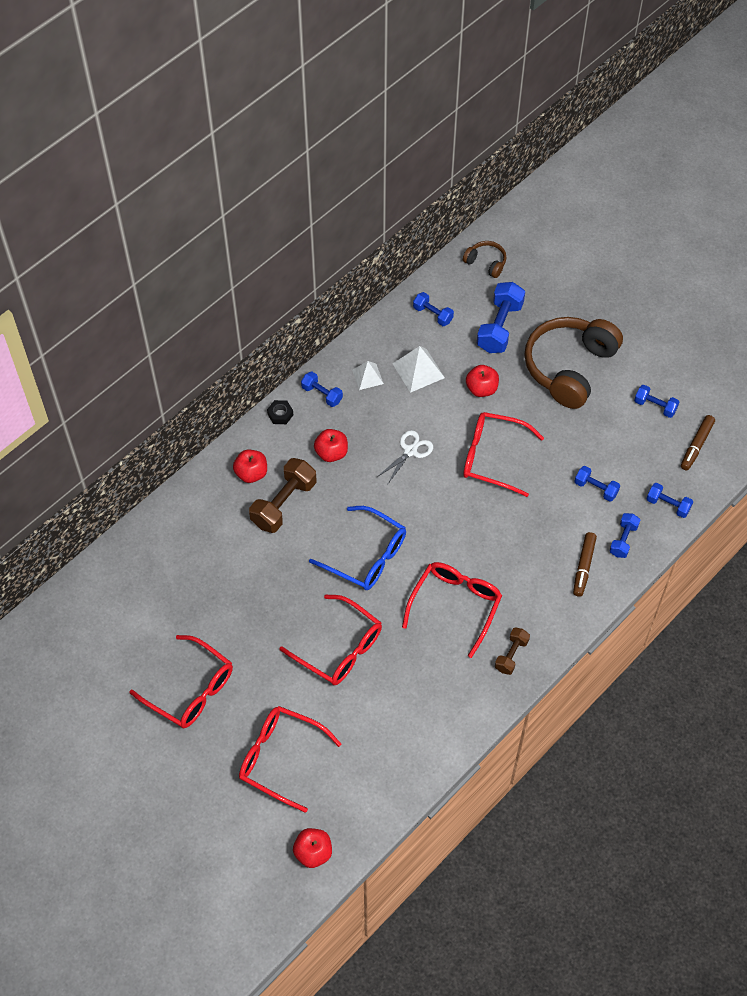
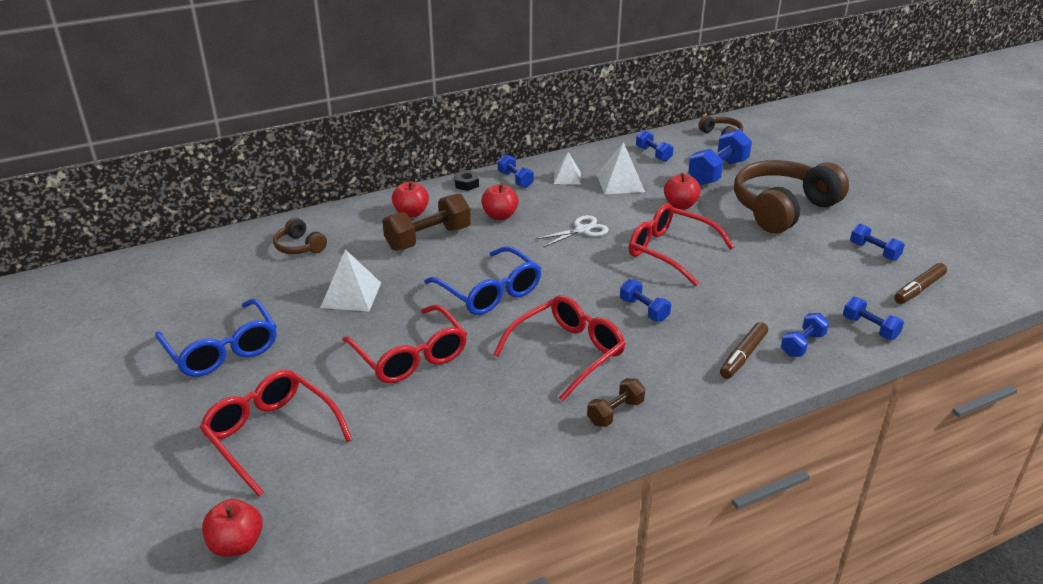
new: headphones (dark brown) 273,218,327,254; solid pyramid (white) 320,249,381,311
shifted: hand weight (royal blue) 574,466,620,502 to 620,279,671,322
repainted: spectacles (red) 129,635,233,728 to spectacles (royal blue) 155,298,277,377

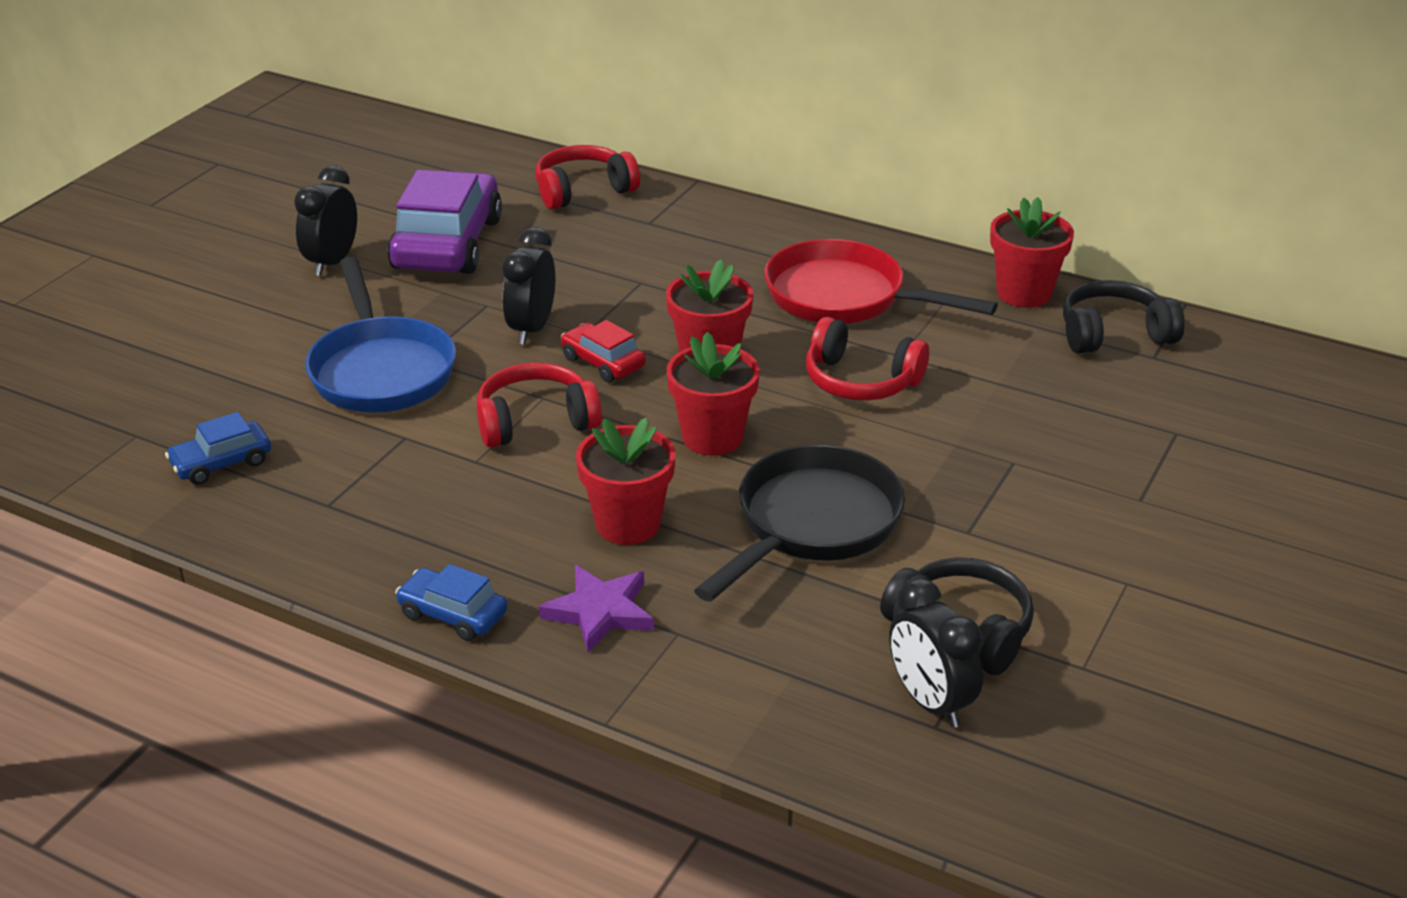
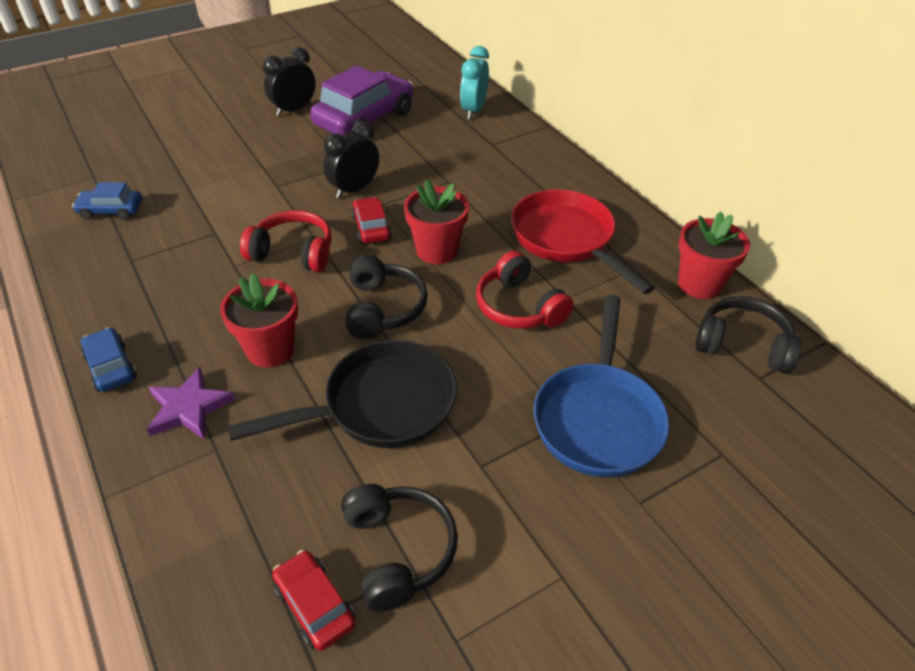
shifted: skillet (royal blue) 305,257,456,413 to 533,295,670,478
swapped: headphones (red) 535,145,640,209 to alarm clock (turquoise) 460,46,489,119; plant pot (red) 666,332,760,456 to headphones (jet-black) 346,255,428,339; alarm clock (jet-black) 889,578,983,728 to automobile (red) 272,550,356,651

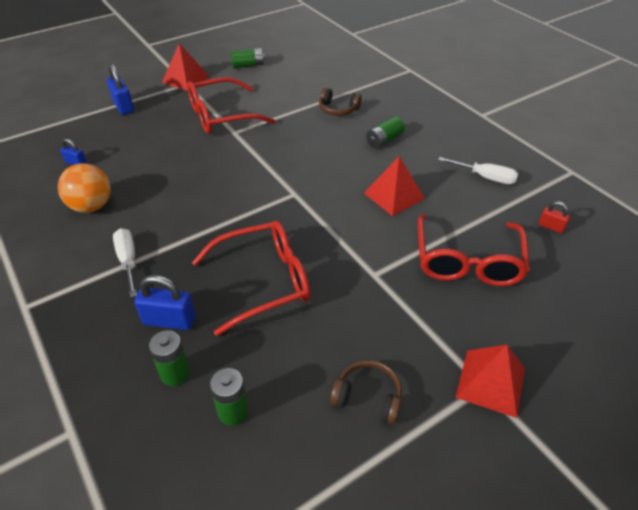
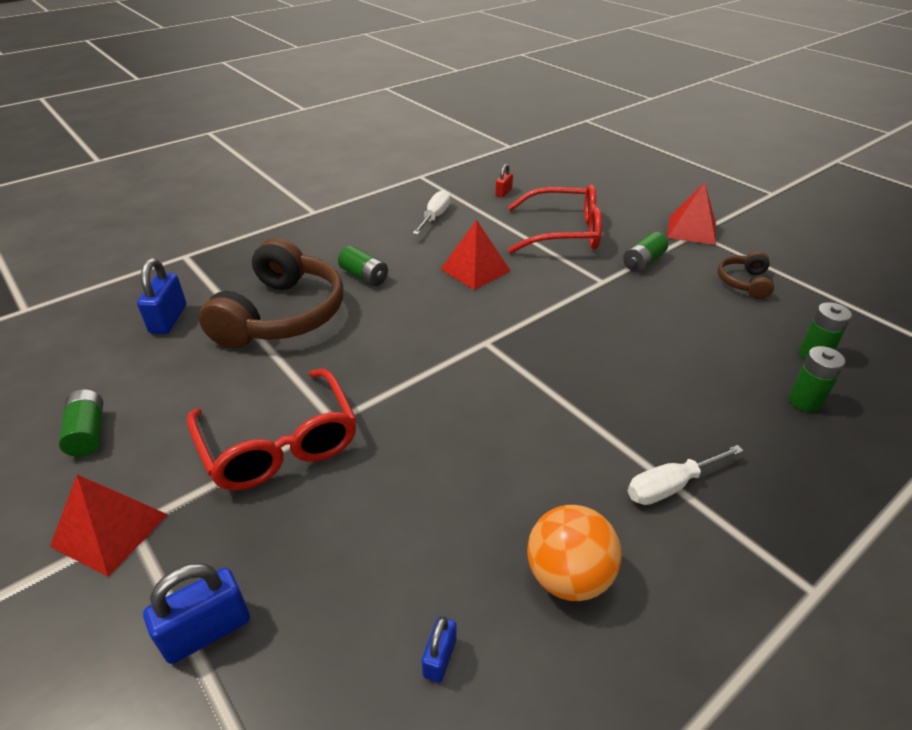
gone: spectacles (red) 192,221,311,336
new: power cell (leaf-green) 623,232,668,272
shifted: lock (royal blue) 134,275,196,330 to 137,258,186,334
scaled: headphones (dark brown) 319,88,362,116 = 199,238,343,349 x2.12

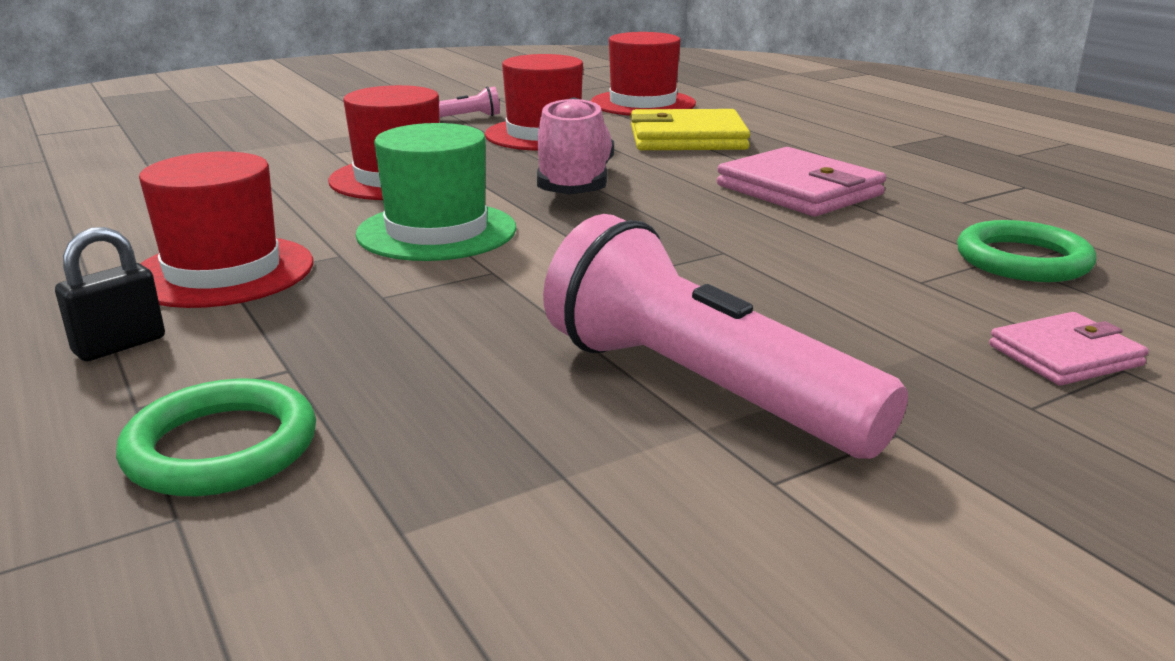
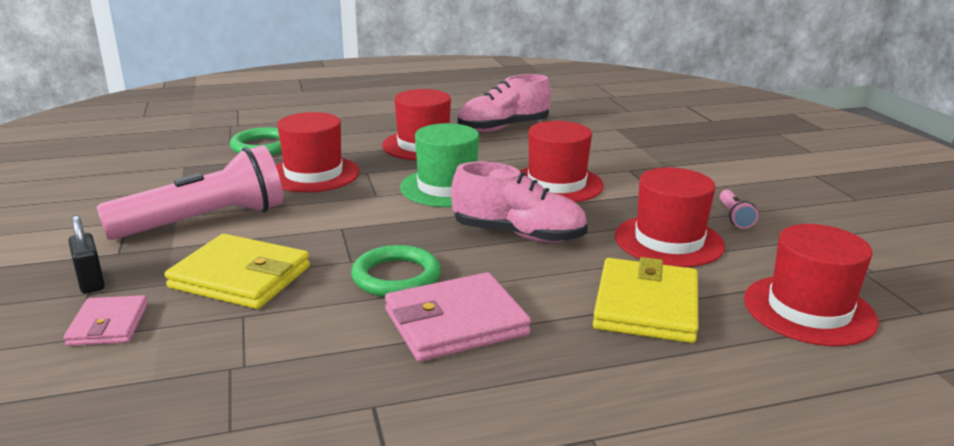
new: card wallet (golden) 165,234,310,309; top hat (red) 276,112,360,192; sneaker (rosy) 458,74,551,132
shifted: lock (jet-black) 55,227,165,361 to 68,215,105,294; hoop (leaf-green) 957,220,1096,282 to 351,245,441,297

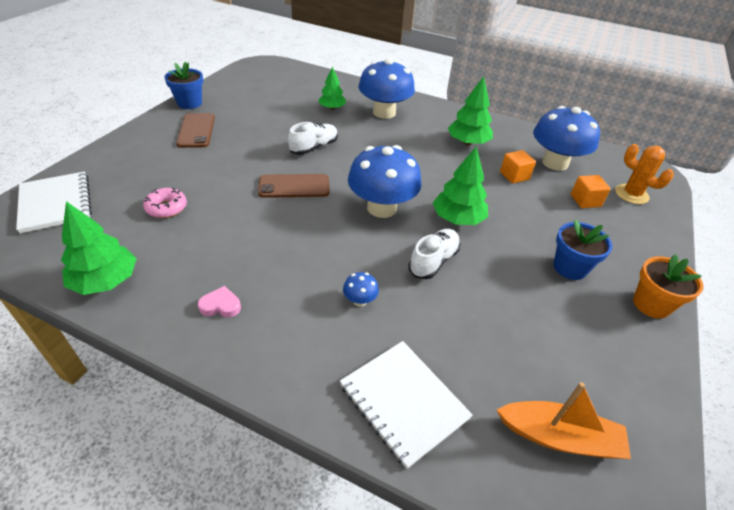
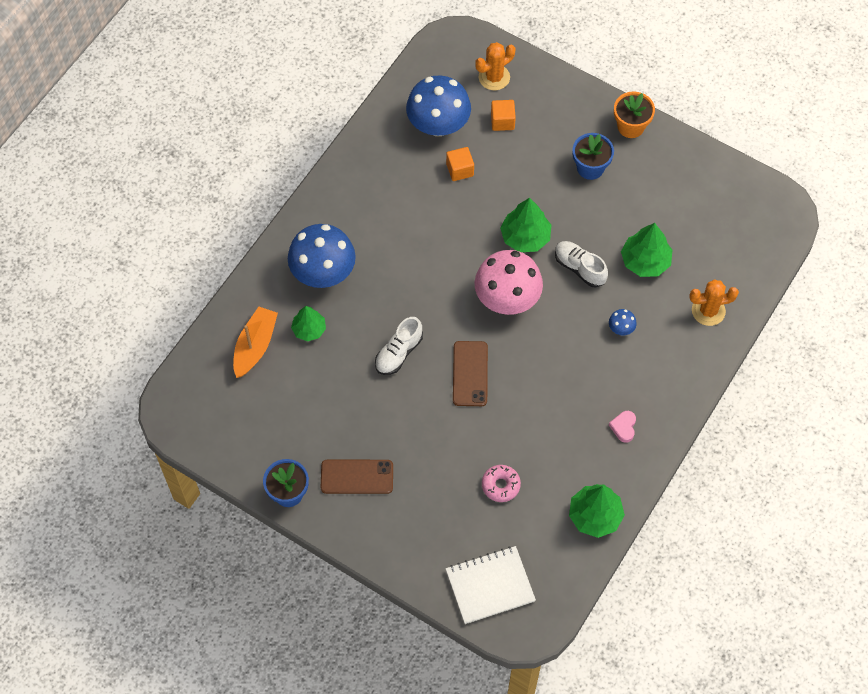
shifted: toy tree (leaf-green) 448,76,493,145 to 621,223,673,277; sailboat (orange-coloured) 497,382,631,459 to 233,307,278,378
swapped: notebook (white) 340,341,473,469 to prickly plant (orange-coloured) 689,279,739,326
repainted: toadstool (royal blue) 348,145,422,218 to toadstool (rosy) 475,250,543,315
rotated: sneaker (white) 288,122,338,155 = 375,317,423,375 105 degrees counterclockwise

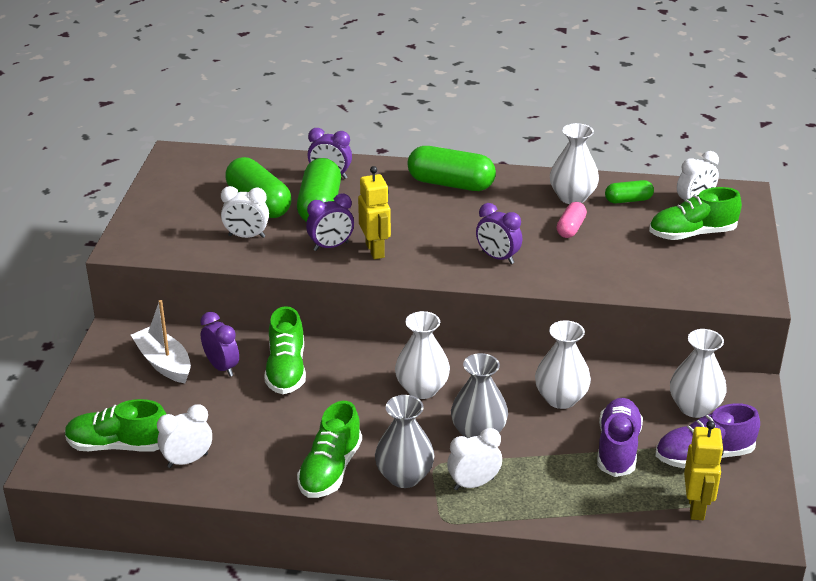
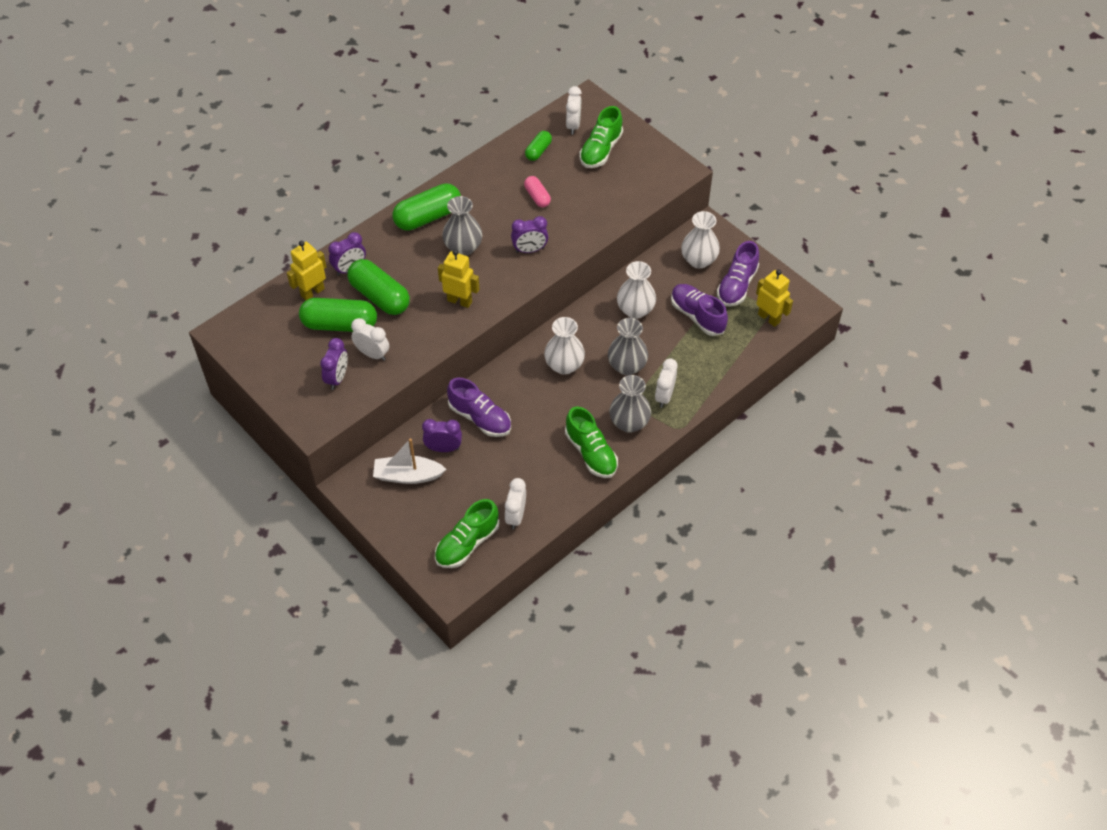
gone: tall vase (white) 550,123,599,204
new: toy robot (golden) 287,241,326,301; tall vase (gray) 442,196,482,256
shifted: alarm clock (violet) 306,194,354,251 to 320,338,348,390
repainted: sneaker (leaf-green) 264,306,306,394 to sneaker (violet) 447,378,511,437
rotated: alarm clock (white) 221,186,269,238 = 351,318,389,361 105 degrees counterclockwise

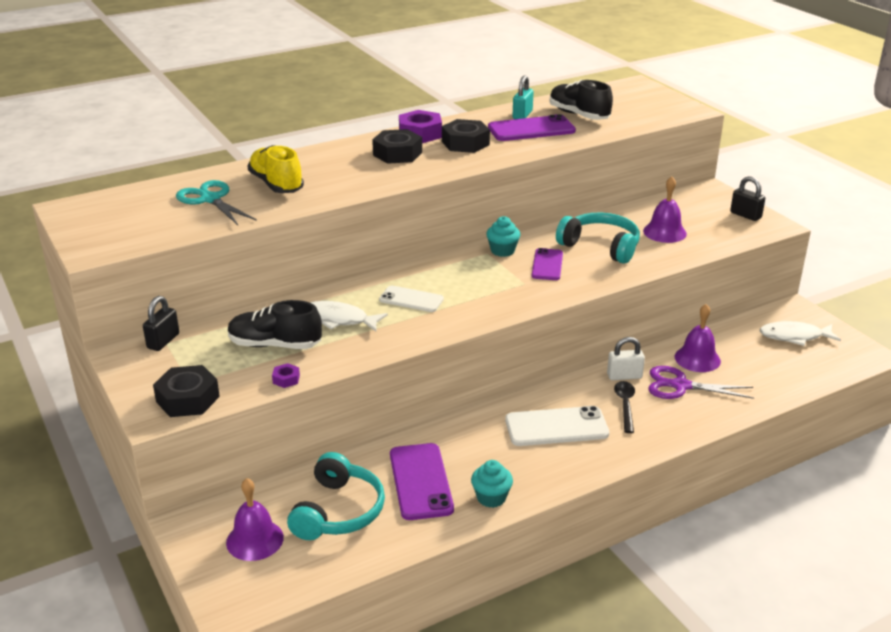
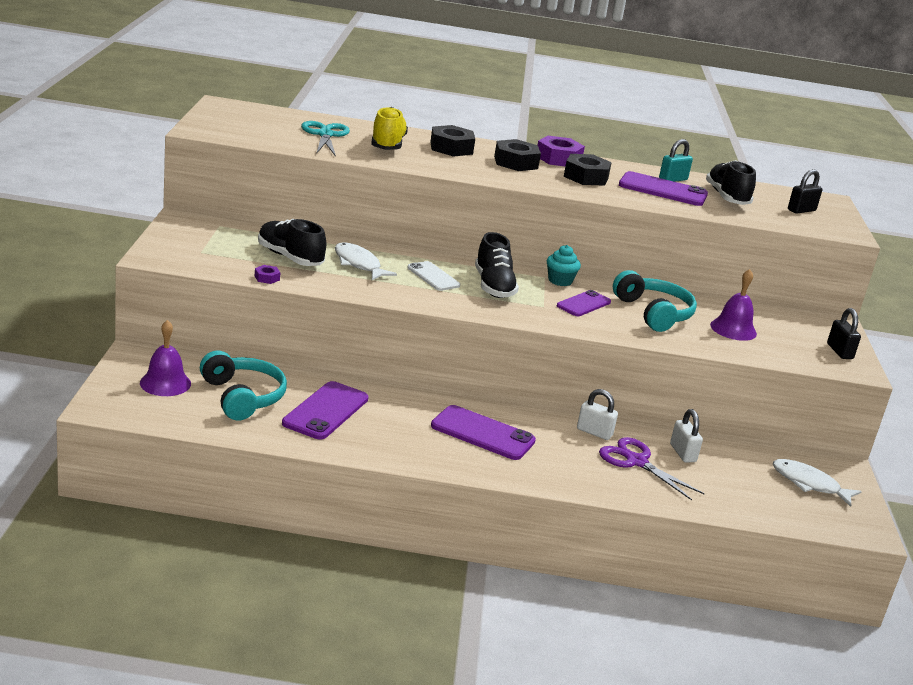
gone: fairy cake (turquoise) 471,460,513,508; spoon (jet-black) 614,381,635,433
new: sneaker (jet-black) 475,232,519,298
shifted: lock (jet-black) 143,296,179,351 to 788,169,822,214; hexagon nut (jet-black) 153,365,220,417 to 430,125,475,157
swapped: school bell (violet) 675,304,721,372 to lock (white) 670,409,703,463
repainted: smartphone (white) 505,406,609,446 to smartphone (violet) 431,405,536,460
rotated: headphones (turquoise) 287,452,385,540 = 200,351,287,421 75 degrees counterclockwise

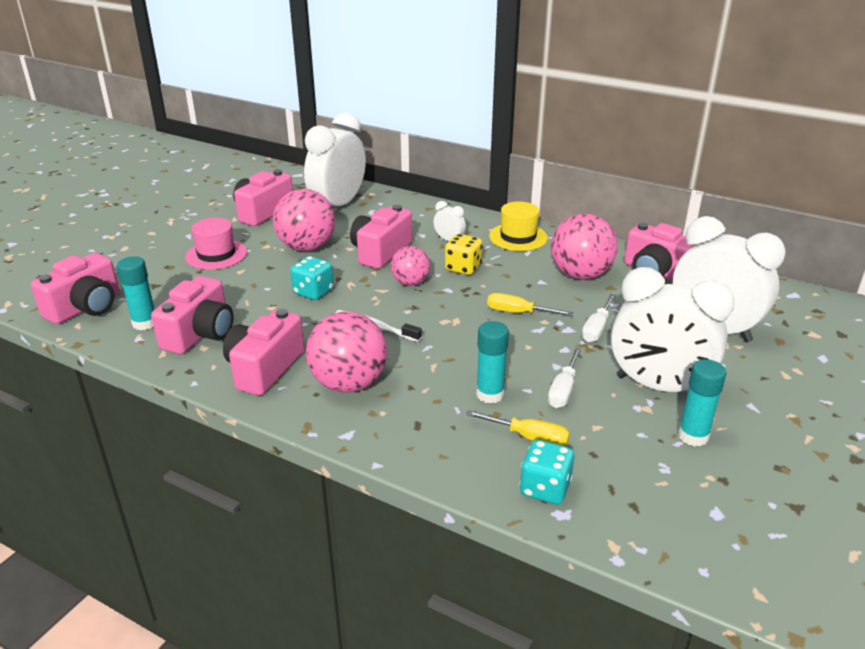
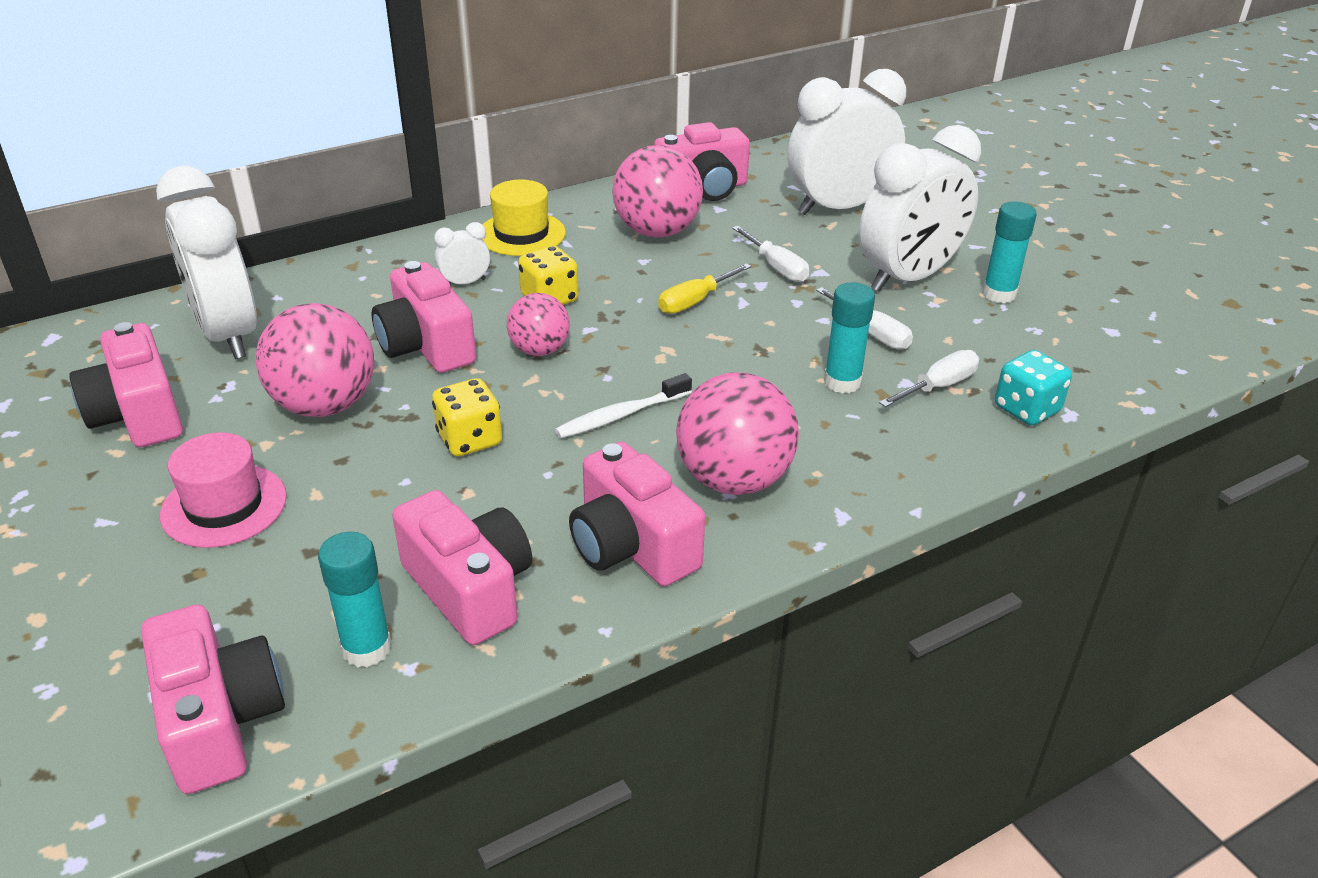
repainted: dice (turquoise) 290,256,334,300 to dice (golden) 432,378,502,456; flat screwdriver (golden) 466,410,570,446 to flat screwdriver (white) 879,350,979,407

